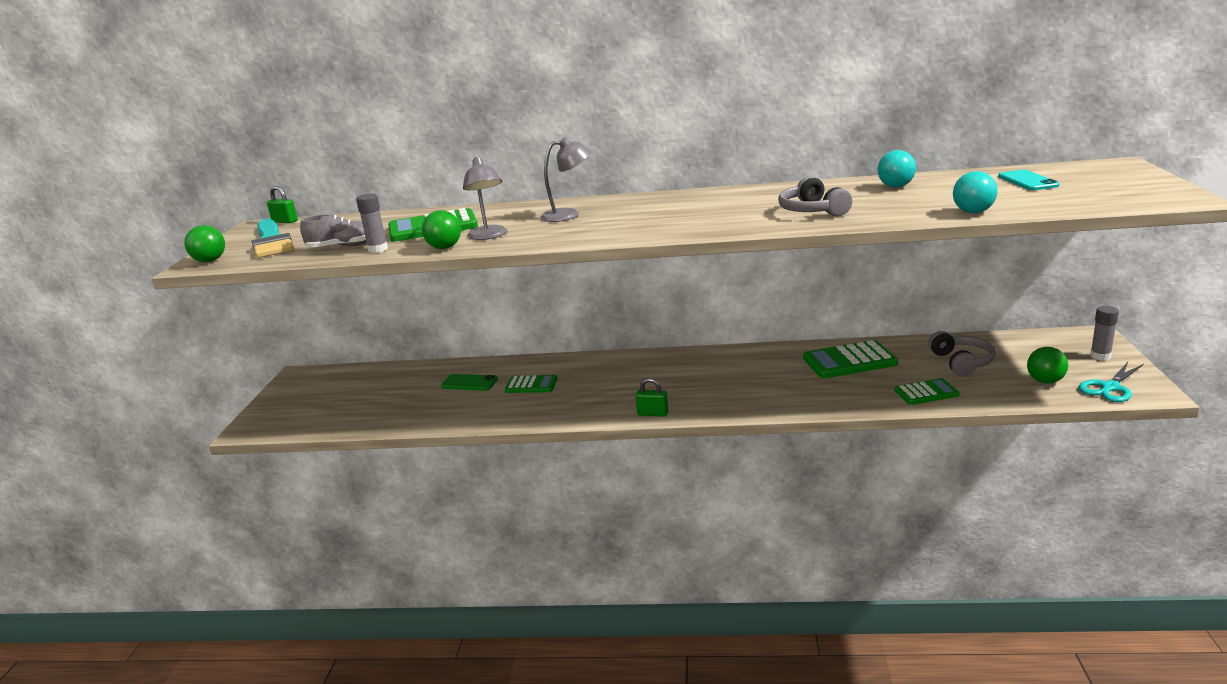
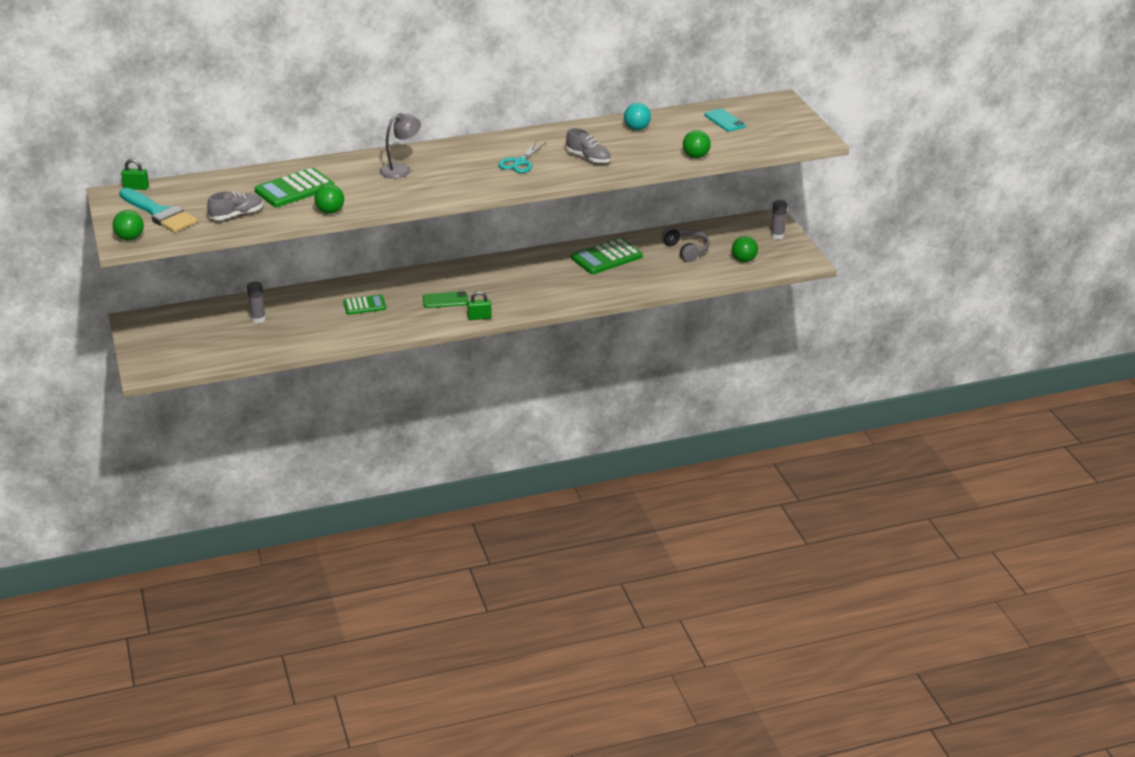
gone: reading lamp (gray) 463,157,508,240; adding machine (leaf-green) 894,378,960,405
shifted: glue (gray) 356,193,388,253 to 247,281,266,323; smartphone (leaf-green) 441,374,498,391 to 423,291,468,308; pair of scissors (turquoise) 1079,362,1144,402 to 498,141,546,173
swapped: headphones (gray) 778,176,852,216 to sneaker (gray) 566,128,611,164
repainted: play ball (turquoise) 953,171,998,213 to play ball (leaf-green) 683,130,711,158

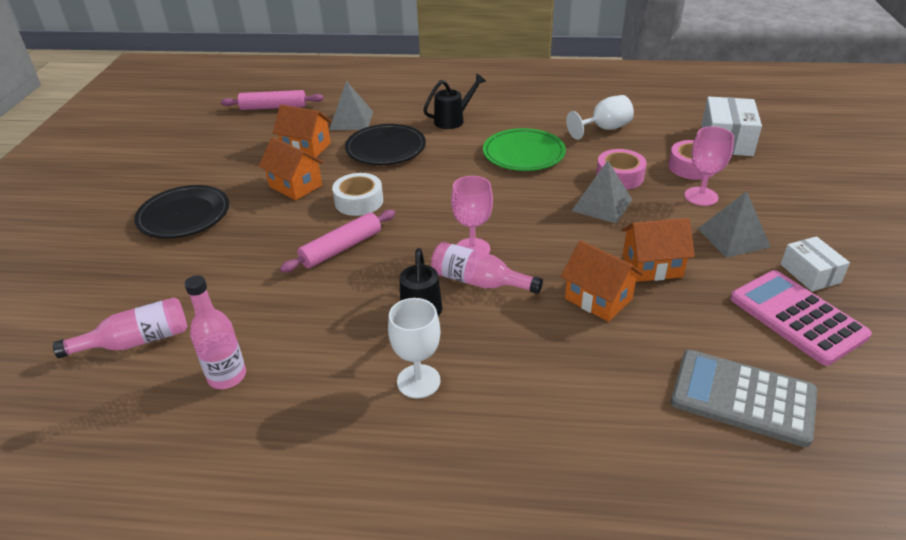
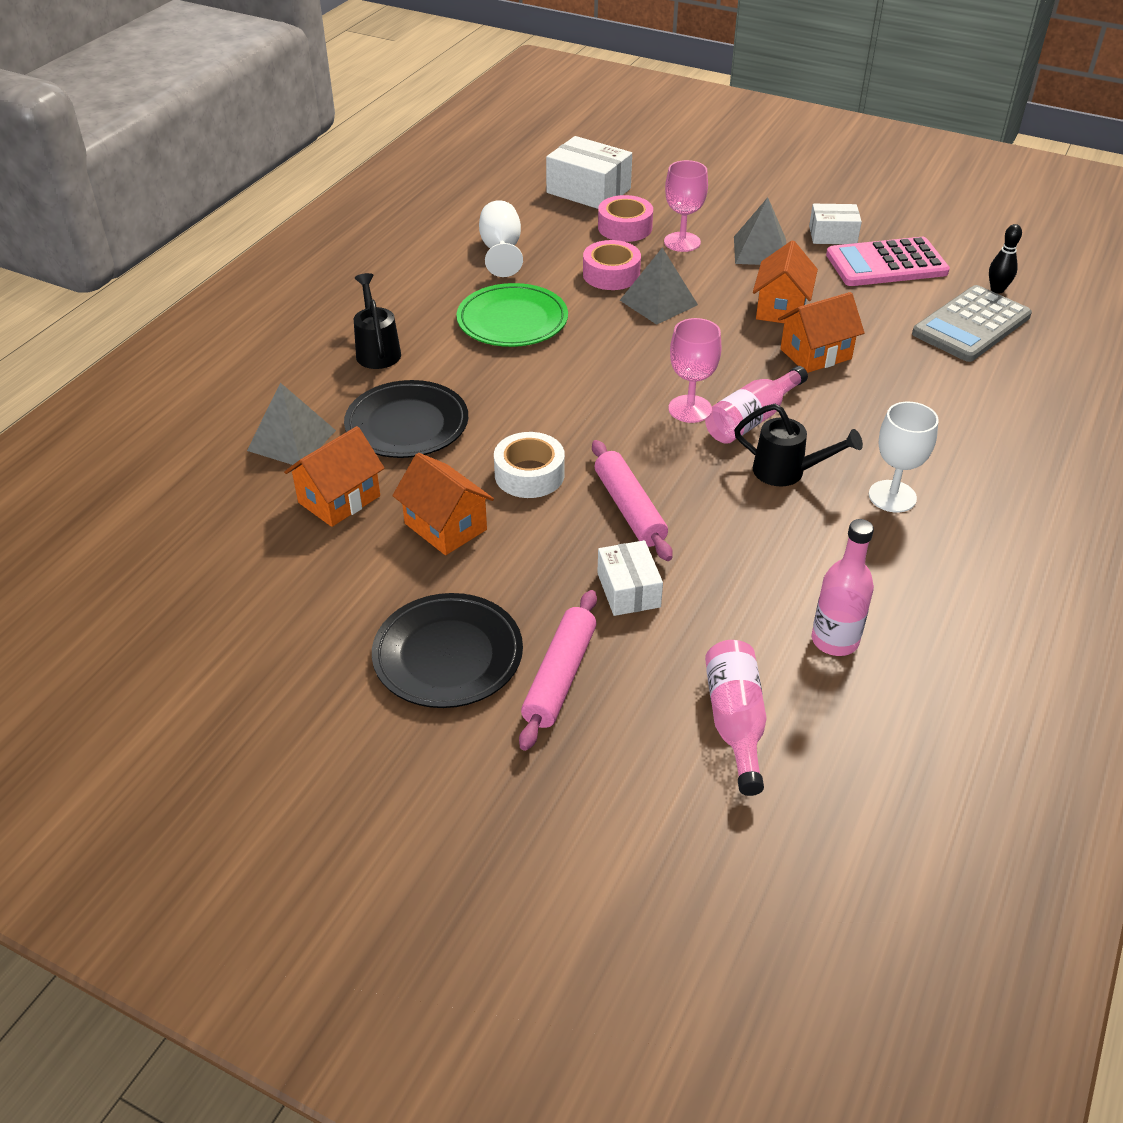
new: package (white) 597,540,663,616; skittle (jet-black) 989,224,1022,293
shifted: dough roller (rosy) 221,90,323,110 to 519,590,597,751
rotated: cottage (orange-coloured) 259,137,324,200 = 392,453,494,555 75 degrees clockwise

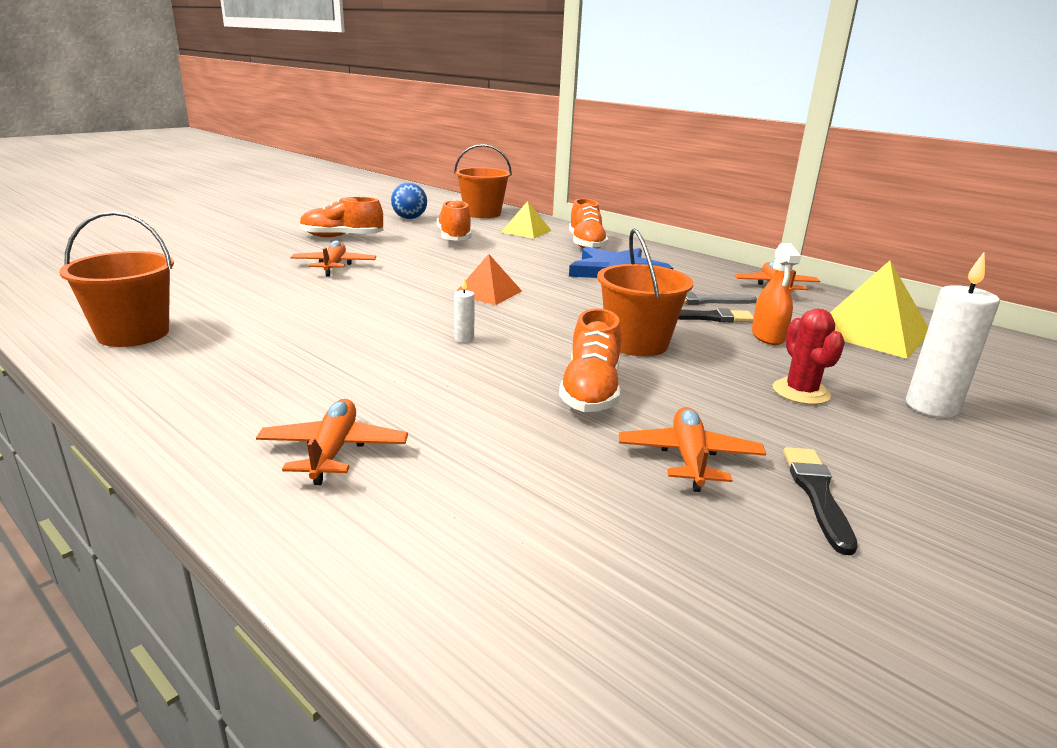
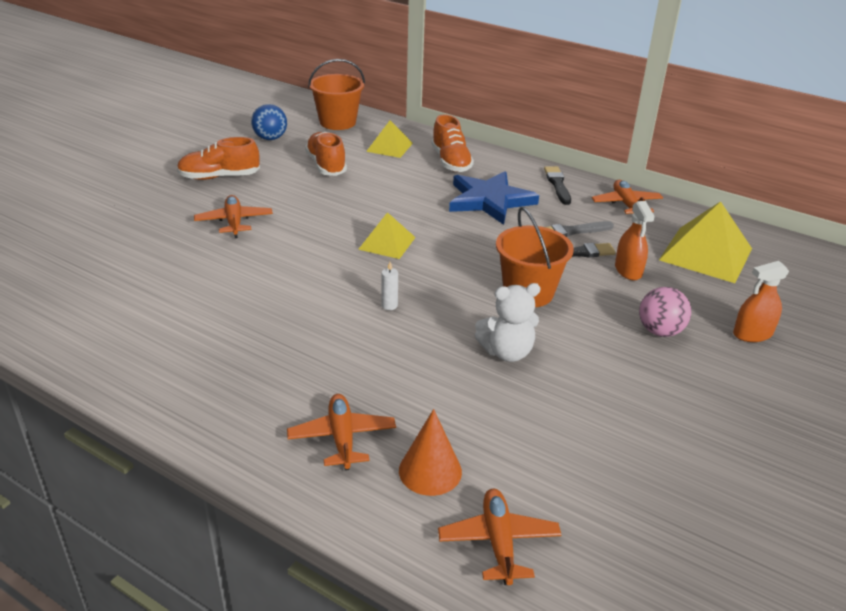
gone: sand bucket (orange-coloured) 60,211,174,347
new: cone (orange-coloured) 399,409,462,496
shifted: aeroplane (orange-coloured) 619,407,766,492 to 438,488,561,585; paint brush (jet-black) 783,447,858,555 to 544,166,571,205
swapped: sneaker (orange-coloured) 559,309,621,412 to stuffed bear (white) 475,283,541,362; prickly plant (red) 773,309,845,405 to play ball (rosy) 639,287,691,337; candle (white) 906,252,1000,418 to spray bottle (orange-coloured) 733,261,789,342
repainted: solid pyramid (orange-coloured) 453,254,522,305 to solid pyramid (golden) 358,212,416,259

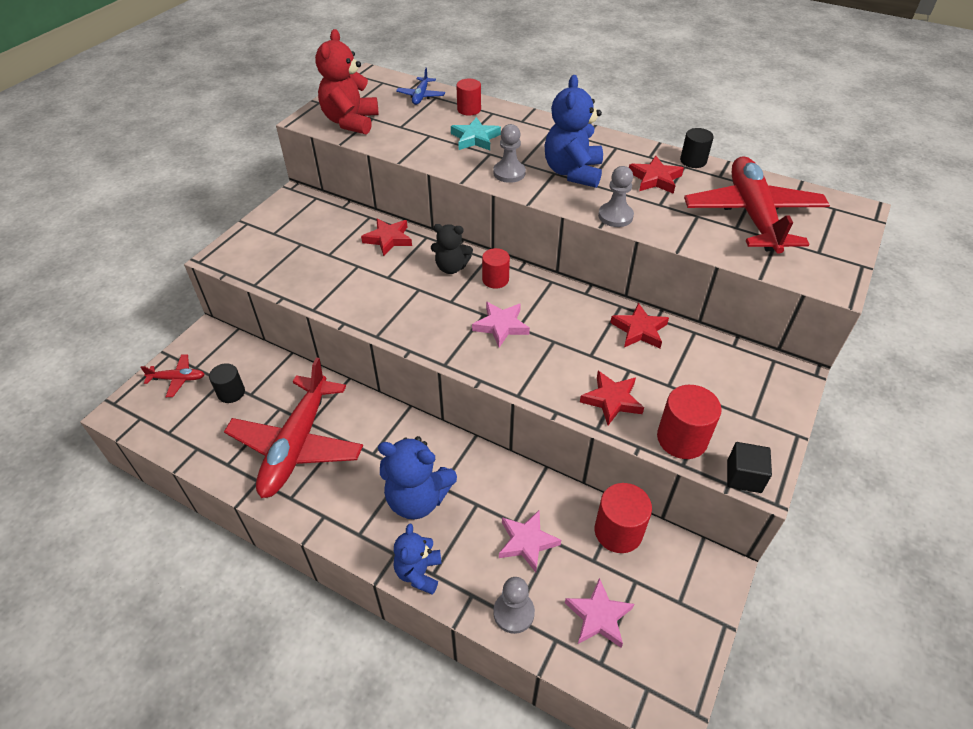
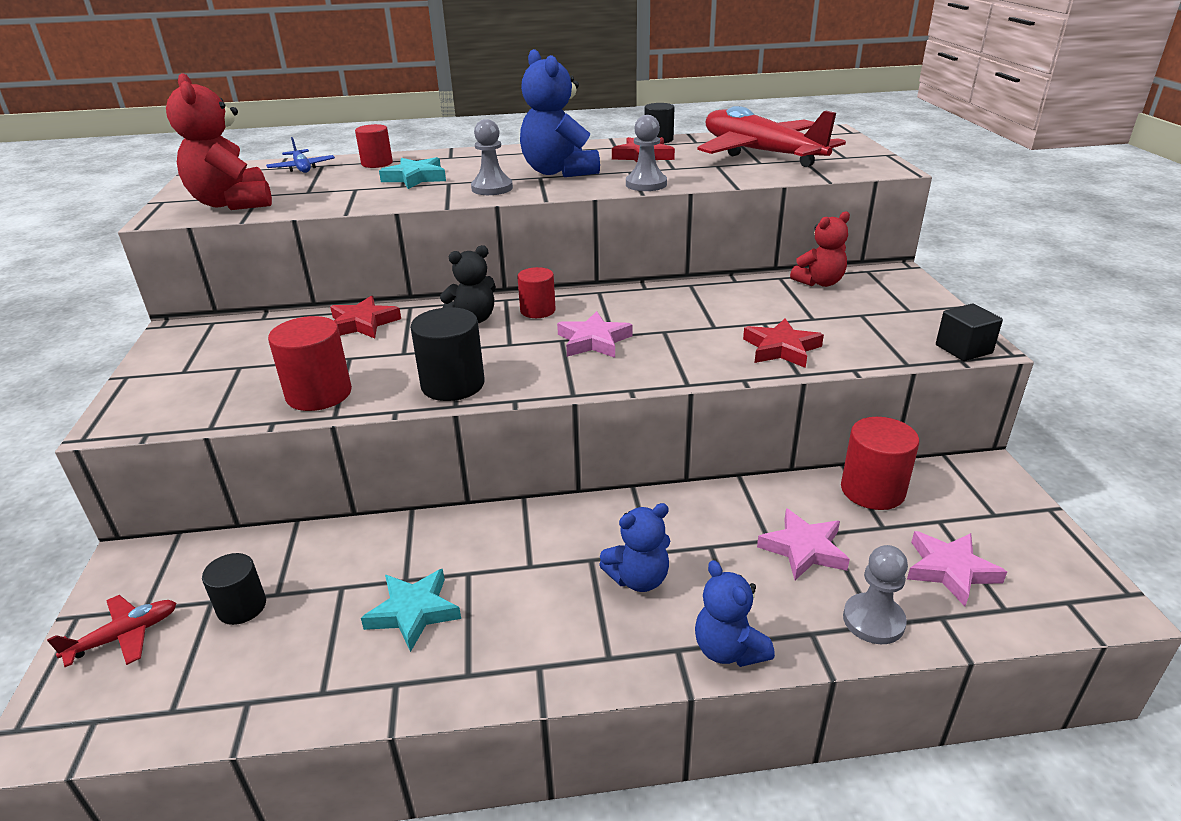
gone: star (red) 610,303,669,348
new: cylinder (jet-black) 410,307,485,401; stuffed bear (red) 790,211,850,287
shifted: cylinder (red) 657,385,722,459 to 268,316,352,411
swapped: aeroplane (red) 224,357,363,498 to star (turquoise) 361,569,461,652
scaled: stuffed bear (royal blue) 378,436,457,519 = 599,503,670,592 x0.63

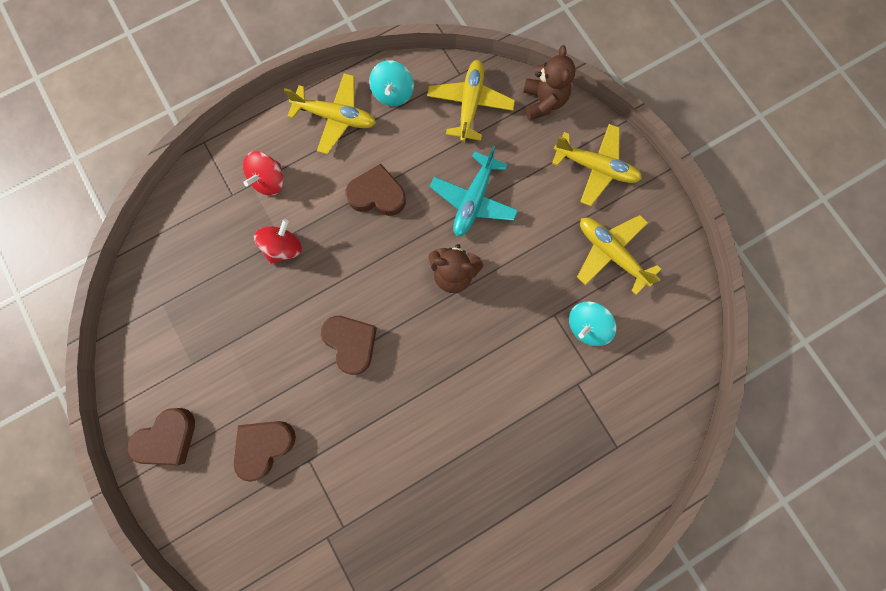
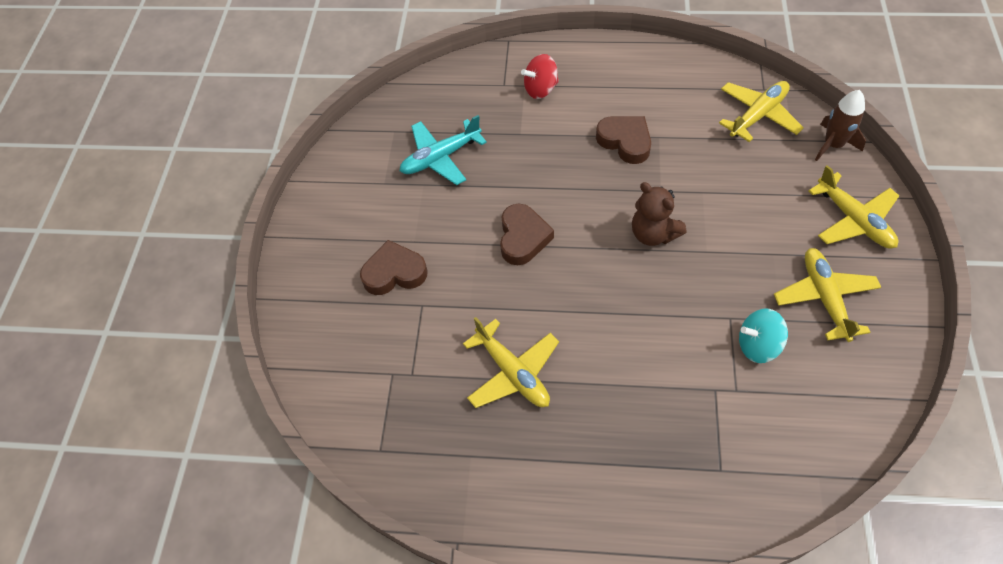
gone: heart shape (dark brown) 127,408,195,466; spinning top (red) 254,219,302,265; spinning top (turquoise) 369,60,414,106
shifted: aeroplane (golden) 284,73,376,154 to 463,317,559,408; aeroplane (turquoise) 430,145,518,237 to 400,115,487,185
swapped: stuffed bear (dark brown) 523,45,576,120 to toy rocket (dark brown) 815,90,866,161

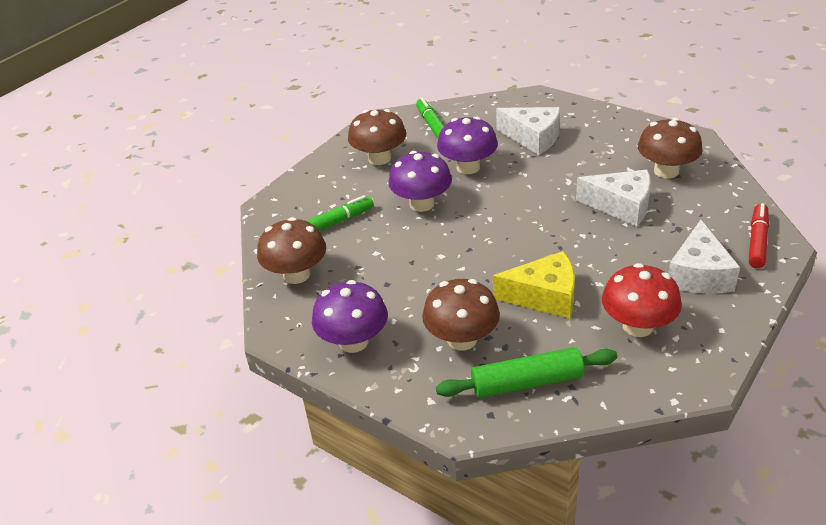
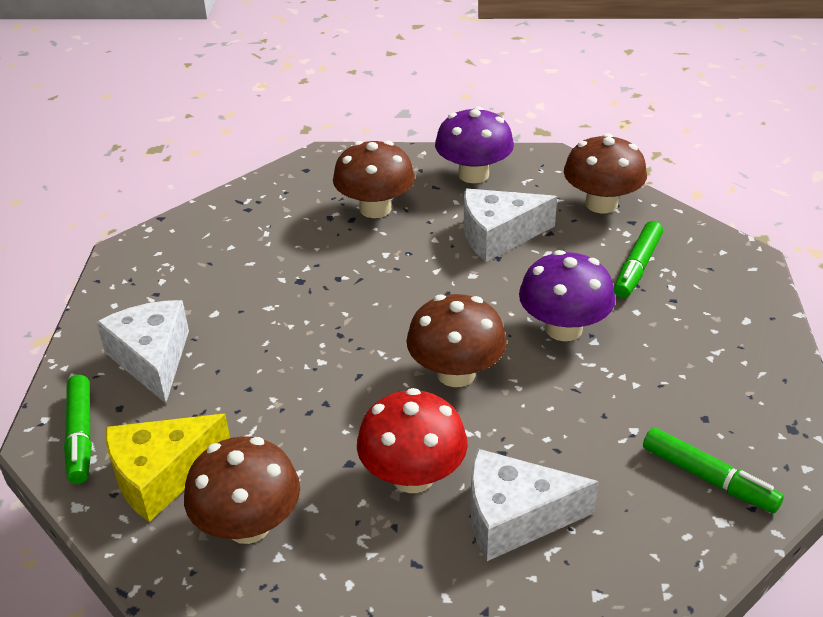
gone: dough roller (leaf-green) 436,347,618,398; toadstool (violet) 437,116,498,174
shifted: toadstool (dark brown) 348,109,406,165 to 406,294,507,387; cheese wedge (golden) 493,251,575,318 to 105,414,230,522; cheese wedge (white) 576,169,651,227 to 464,188,557,262; toadstool (red) 602,263,682,337 to 357,388,468,493
repainted: marker (red) 749,203,769,268 to marker (leaf-green) 64,375,92,484

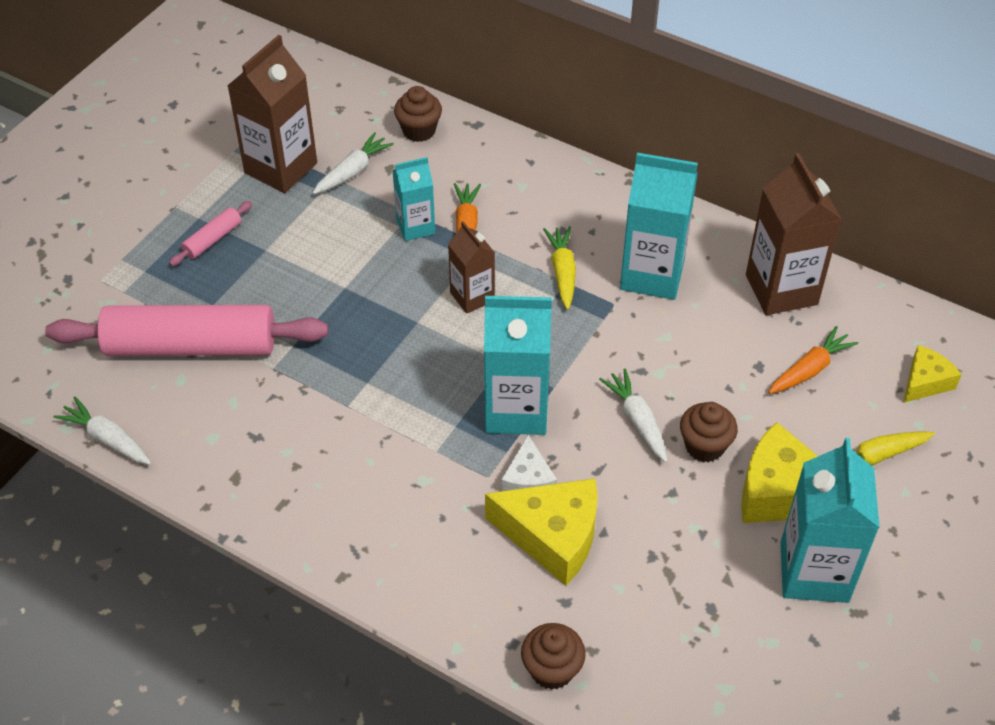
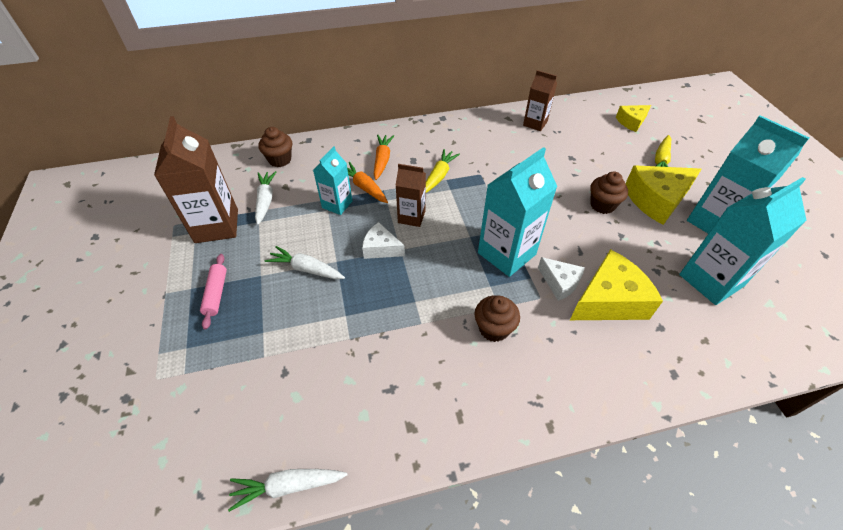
gone: dough roller (rosy) 45,305,328,356
new: cheese wedge (white) 362,222,405,259
shifted: fairy cake (dark brown) 521,623,586,690 to 474,295,520,342; toy carrot (white) 599,369,667,462 to 265,246,345,279; juice carton (turquoise) 620,153,698,300 to 679,177,807,305; toy carrot (orange-coloured) 768,326,859,394 to 374,135,394,180
rotated: toy carrot (golden) 543,226,576,310 = 426,149,460,193 75 degrees clockwise; cheese wedge (golden) 903,345,962,403 = 616,105,651,132 120 degrees counterclockwise
scaled: juice carton (dark brown) 746,153,842,315 = 523,70,557,131 x0.58

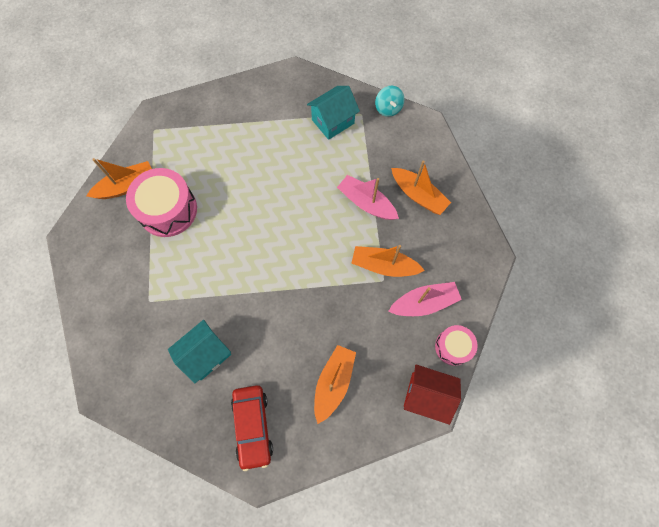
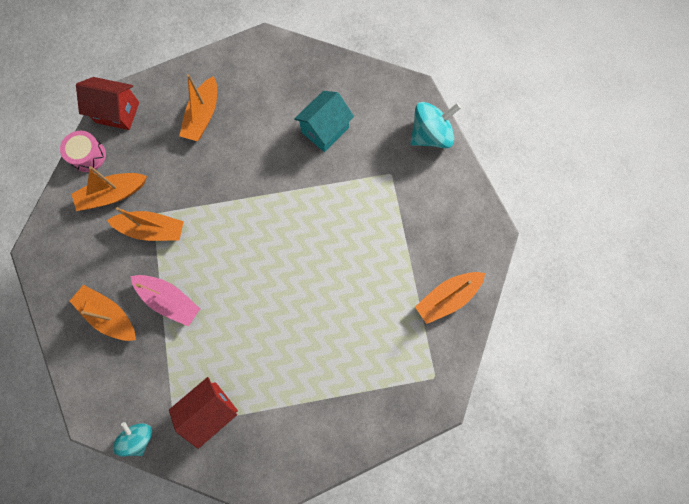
gone: toy drum (rosy) 126,168,197,237; automobile (red) 231,385,273,471
new: spinning top (turquoise) 410,102,461,148
repainted: cottage (turquoise) 307,86,360,140 to cottage (red) 169,377,238,449; sailboat (rosy) 388,282,462,316 to sailboat (orange-coloured) 71,166,147,211

